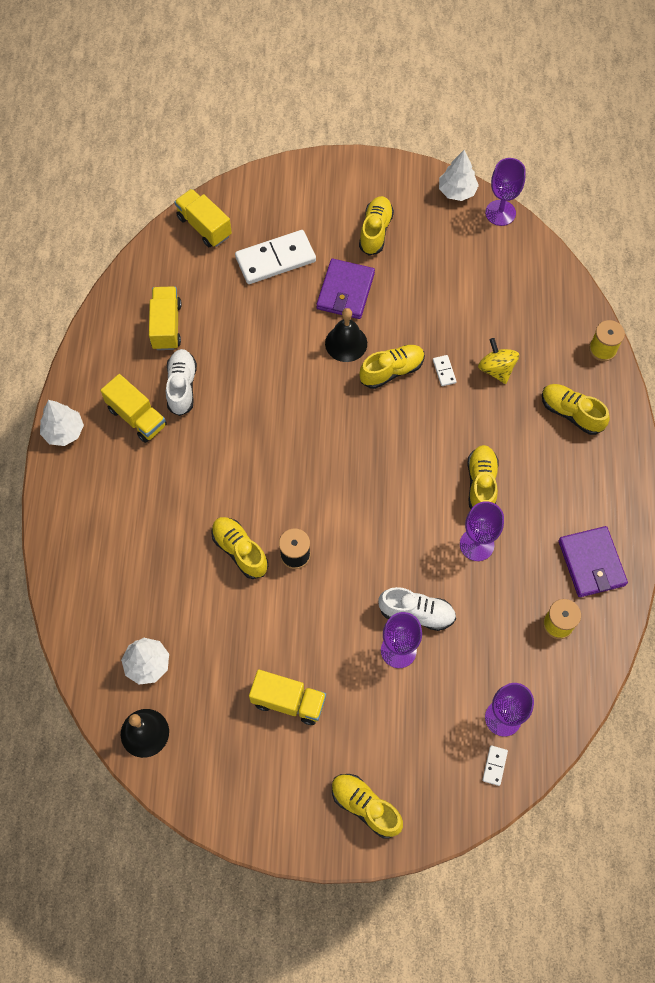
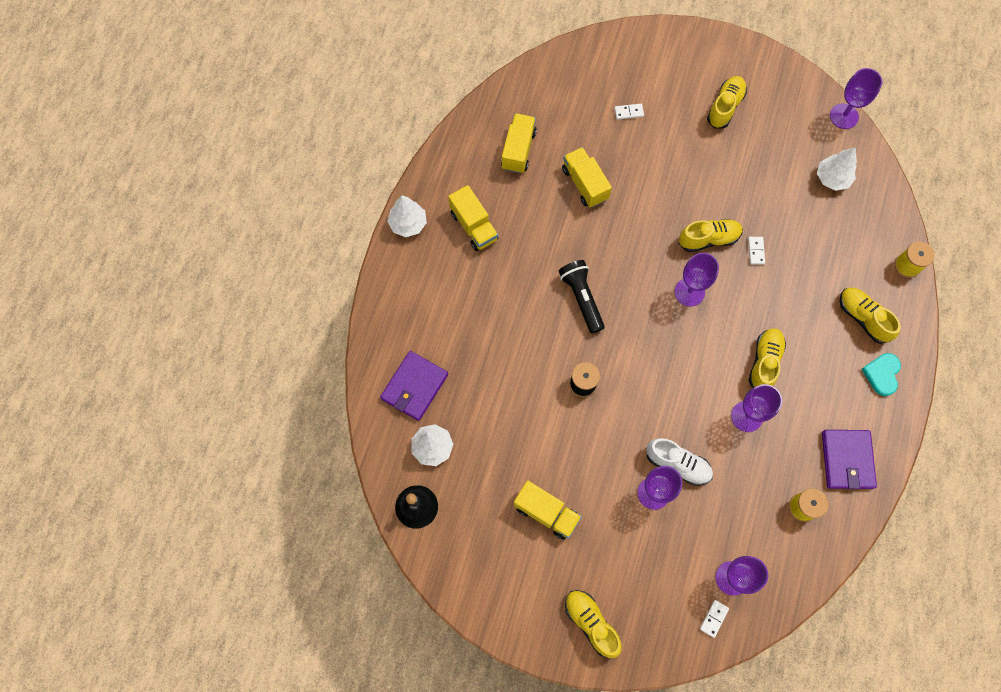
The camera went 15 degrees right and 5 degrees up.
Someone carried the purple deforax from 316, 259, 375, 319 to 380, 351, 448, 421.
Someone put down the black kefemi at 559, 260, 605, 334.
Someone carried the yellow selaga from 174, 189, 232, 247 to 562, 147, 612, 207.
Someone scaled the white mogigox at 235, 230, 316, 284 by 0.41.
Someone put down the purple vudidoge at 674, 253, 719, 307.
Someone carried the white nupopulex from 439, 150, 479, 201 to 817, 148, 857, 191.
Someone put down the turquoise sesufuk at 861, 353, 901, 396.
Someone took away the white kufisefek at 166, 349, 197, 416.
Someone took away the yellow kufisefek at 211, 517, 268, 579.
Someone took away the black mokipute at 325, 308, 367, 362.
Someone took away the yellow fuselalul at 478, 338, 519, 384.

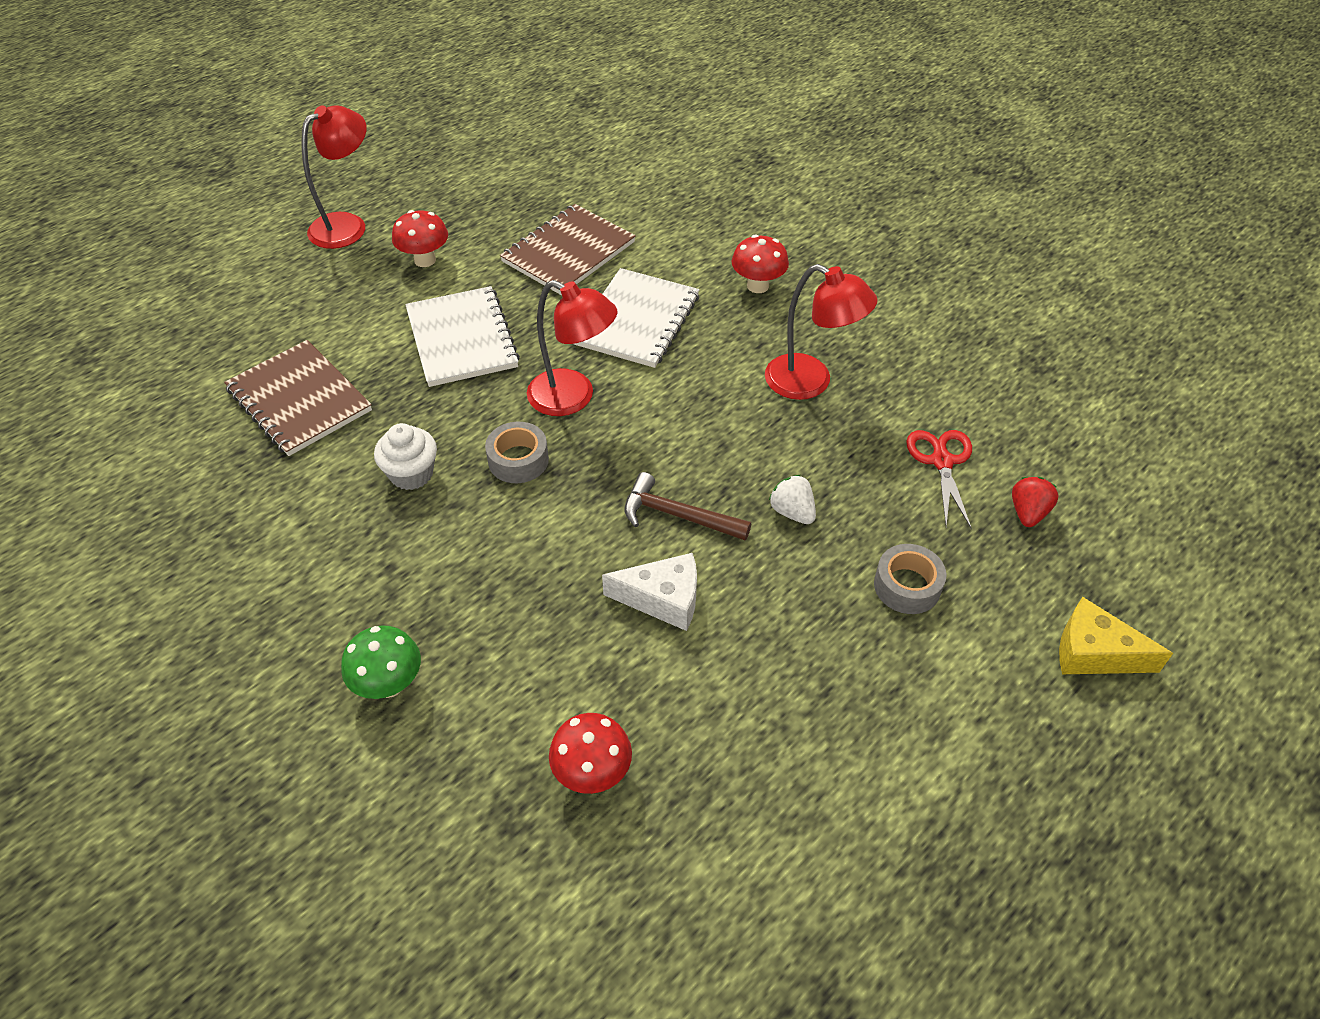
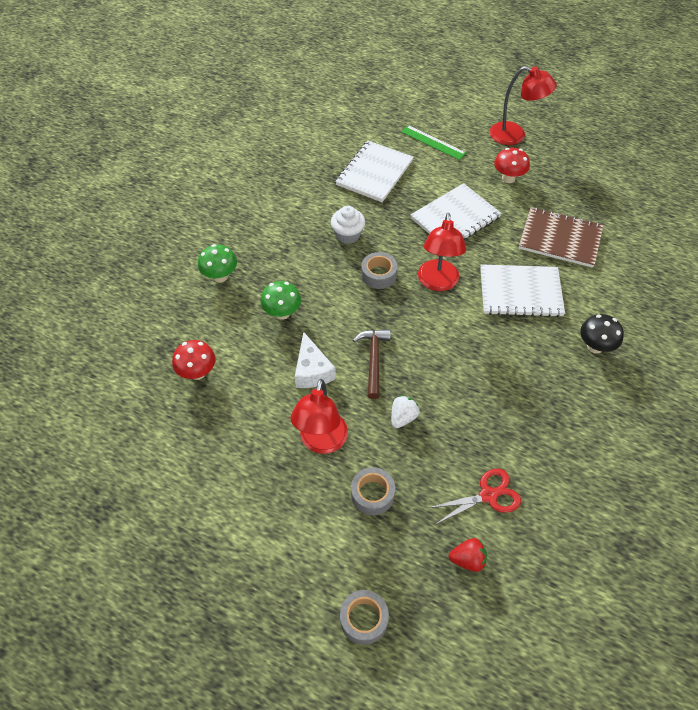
The camera went 70 degrees right and 5 degrees up.
Someone put down the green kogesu at 261, 281, 301, 320.
Someone carried the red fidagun from 765, 264, 878, 400 to 291, 379, 348, 454.
Someone repainted the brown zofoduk at 224, 340, 372, 456, which became the white zofoduk at 335, 140, 414, 202.
Someone swapped the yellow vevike at 1059, 597, 1173, 674 for the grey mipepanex at 340, 590, 389, 645.
Someone put down the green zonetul at 401, 125, 466, 160.
Someone repainted the red kogesu at 732, 235, 789, 293, which became the black kogesu at 580, 314, 624, 354.

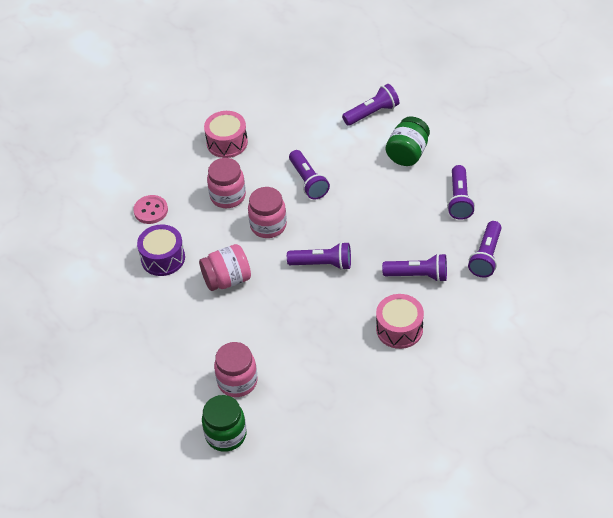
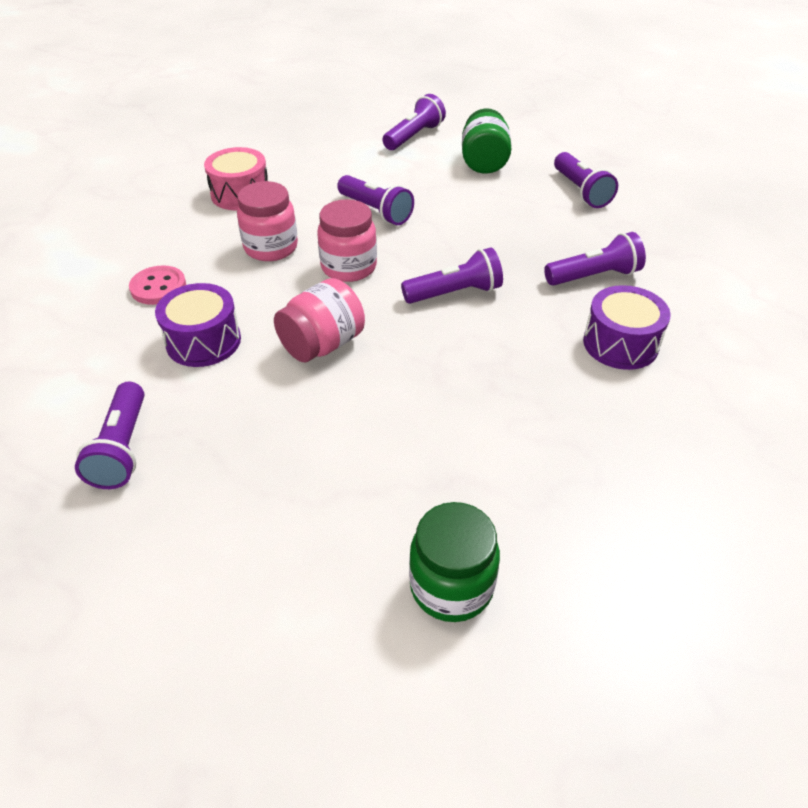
The camera went 25 degrees left and 5 degrees down.
Someone carried the purple kefemi from 468, 221, 502, 277 to 75, 382, 144, 489.
Someone repainted the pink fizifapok at 376, 294, 424, 349, which became the purple fizifapok at 583, 285, 671, 370.
Someone took away the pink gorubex at 214, 342, 257, 397.

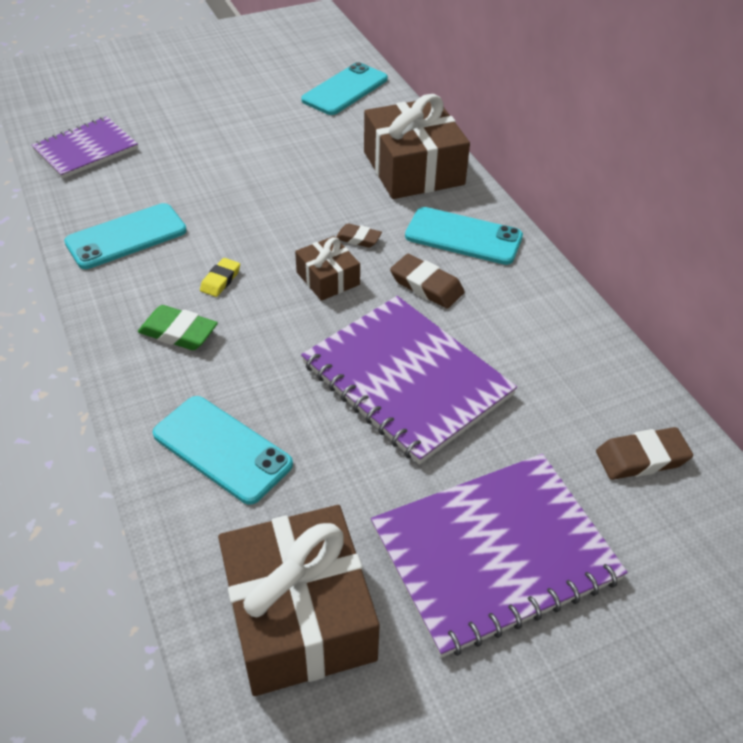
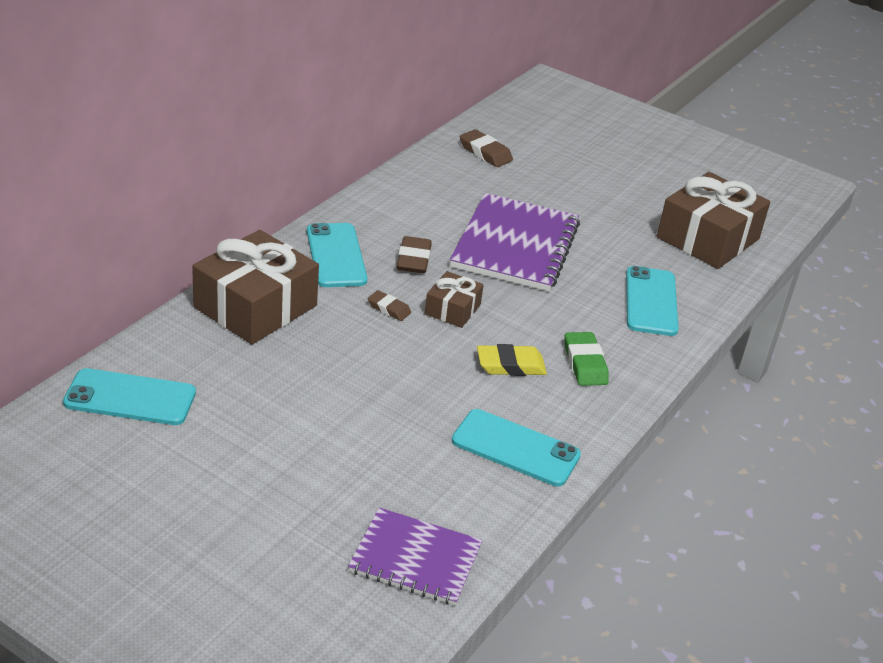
The camera went 125 degrees left and 10 degrees down.
Someone rotated the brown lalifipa at 336, 223, 382, 248 by 45 degrees counterclockwise.
Someone scaled the yellow lalifipa at 200, 258, 240, 297 by 1.55.
Someone took away the purple zofoduk at 371, 454, 628, 658.

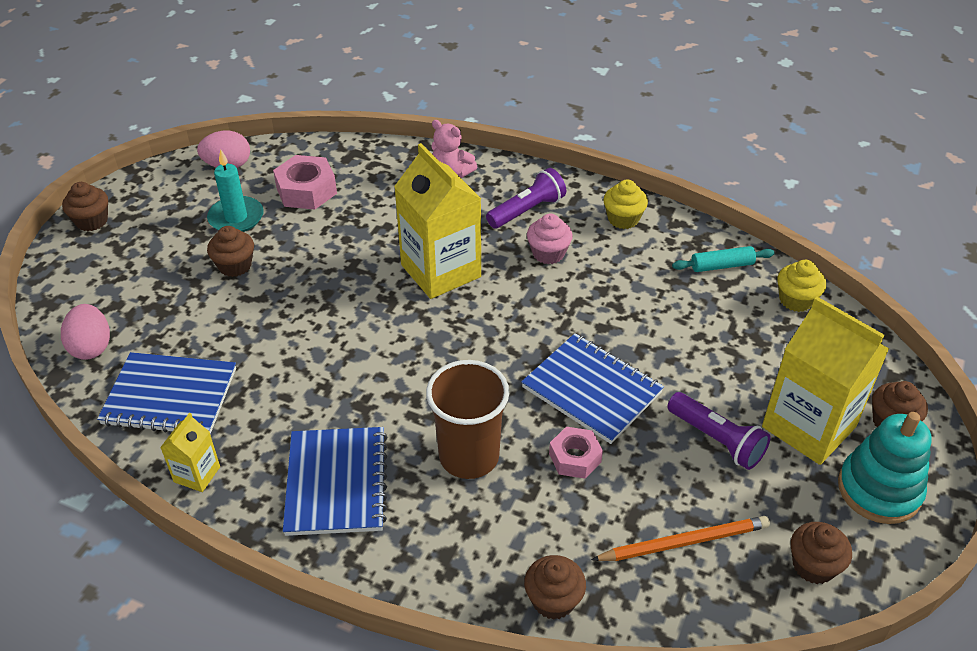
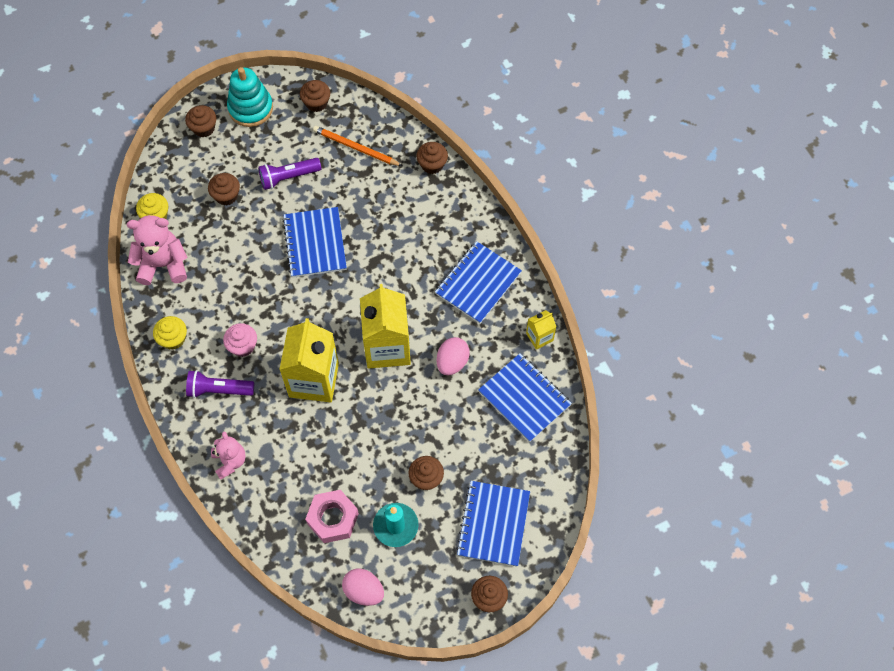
The camera went 140 degrees left and 20 degrees up.
Someone swapped the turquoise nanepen at 672, 246, 775, 272 for the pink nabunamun at 127, 215, 187, 285.
Someone put down the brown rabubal at 208, 173, 240, 205.
Someone rotated the purple kefemi at 667, 392, 771, 470 by 105 degrees counterclockwise.
Someone carried the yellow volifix from 762, 297, 889, 465 to 360, 284, 411, 369.
Someone carried the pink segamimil from 61, 304, 110, 360 to 437, 337, 470, 375.
Someone put down the blue zofoduk at 456, 481, 530, 566.
Someone took away the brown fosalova at 426, 360, 509, 479.
Someone took away the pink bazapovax at 549, 427, 603, 479.

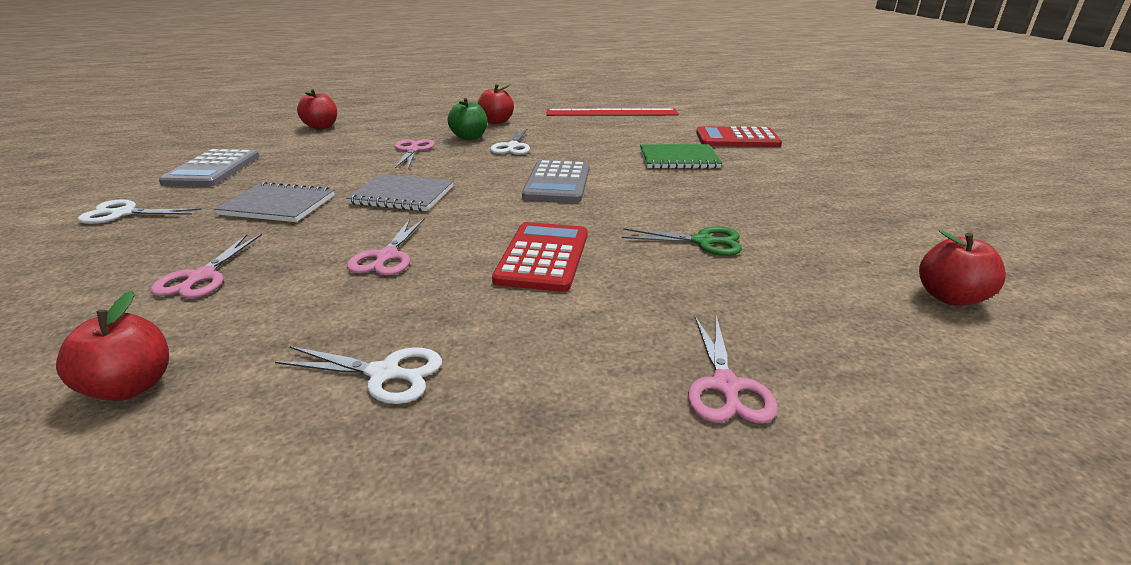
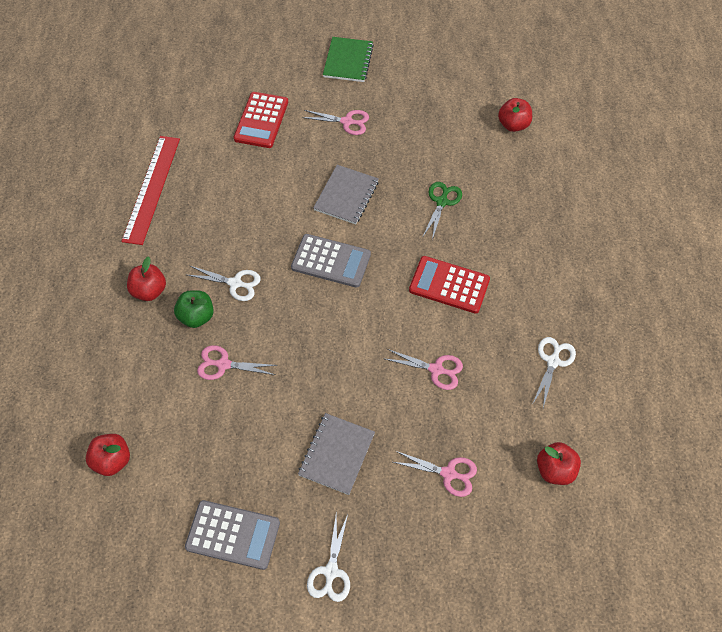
The camera went 80 degrees left and 30 degrees up.
Someone carried the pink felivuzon from 688, 316, 778, 423 to 302, 110, 369, 135.
Someone carried the grey zofoduk from 346, 174, 453, 211 to 313, 165, 379, 224.
Someone carried the green zofoduk from 640, 144, 722, 169 to 323, 37, 374, 82.

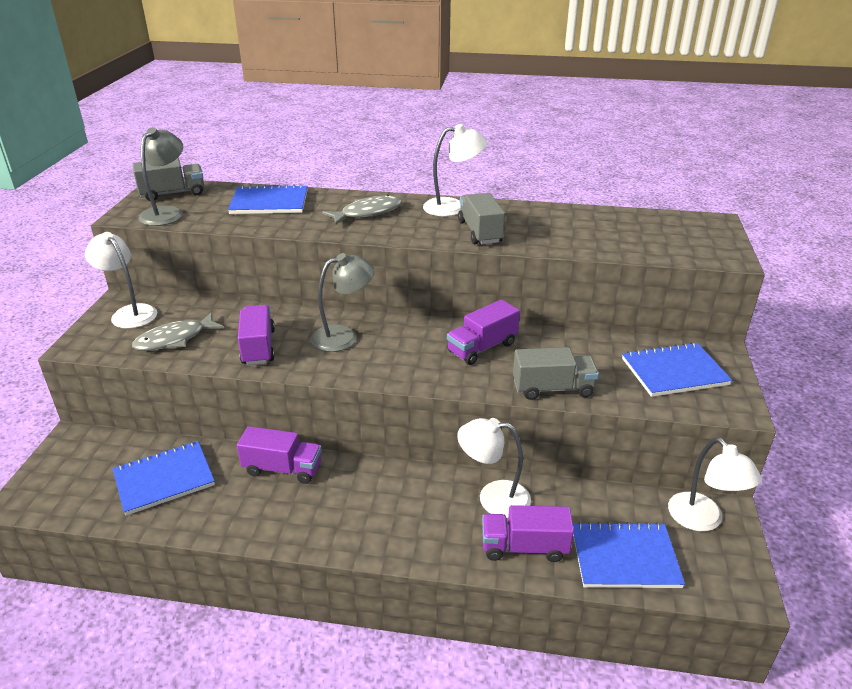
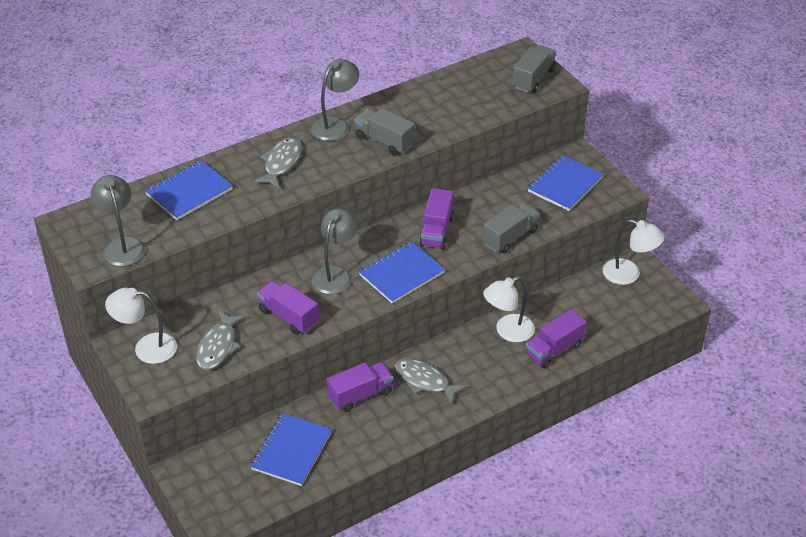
The camera went 40 degrees left and 10 degrees up.
Someone repainted the white fidagun at 423, 124, 487, 216, which became the grey fidagun at 311, 59, 359, 141.
Someone carried the blue zofoduk from 573, 522, 685, 588 to 359, 241, 445, 303.
Someone put down the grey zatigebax at 394, 358, 467, 405.
Someone carried the grey selaga from 133, 158, 204, 201 to 512, 45, 556, 93.

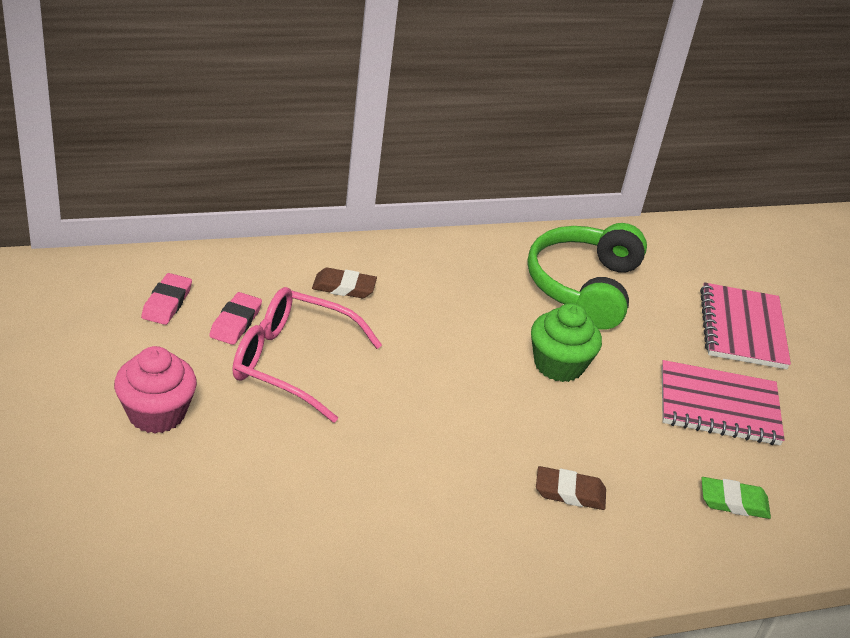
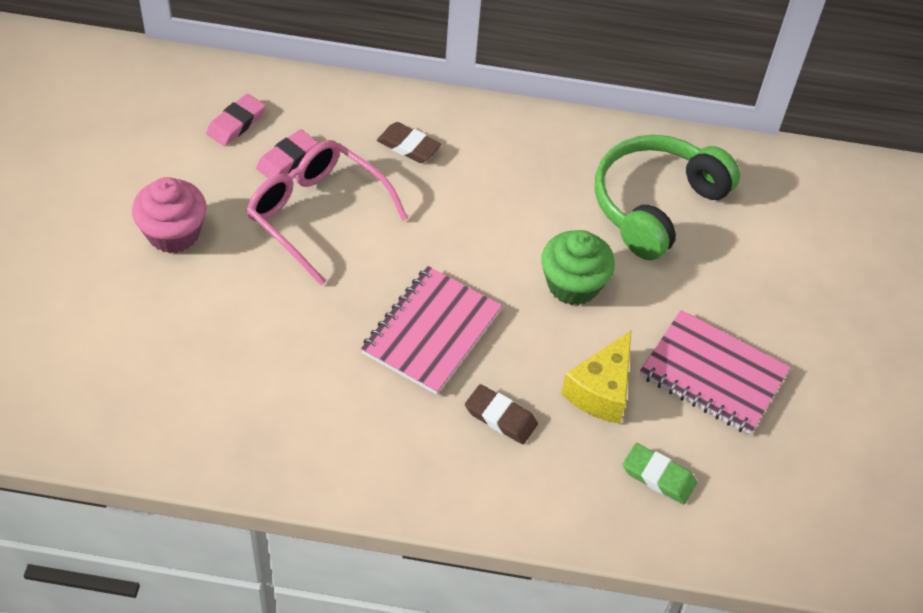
The camera went 25 degrees right and 15 degrees up.
Someone carried the pink zofoduk from 700, 282, 791, 369 to 361, 266, 502, 395.
Someone put down the yellow vevike at 561, 331, 631, 424.

